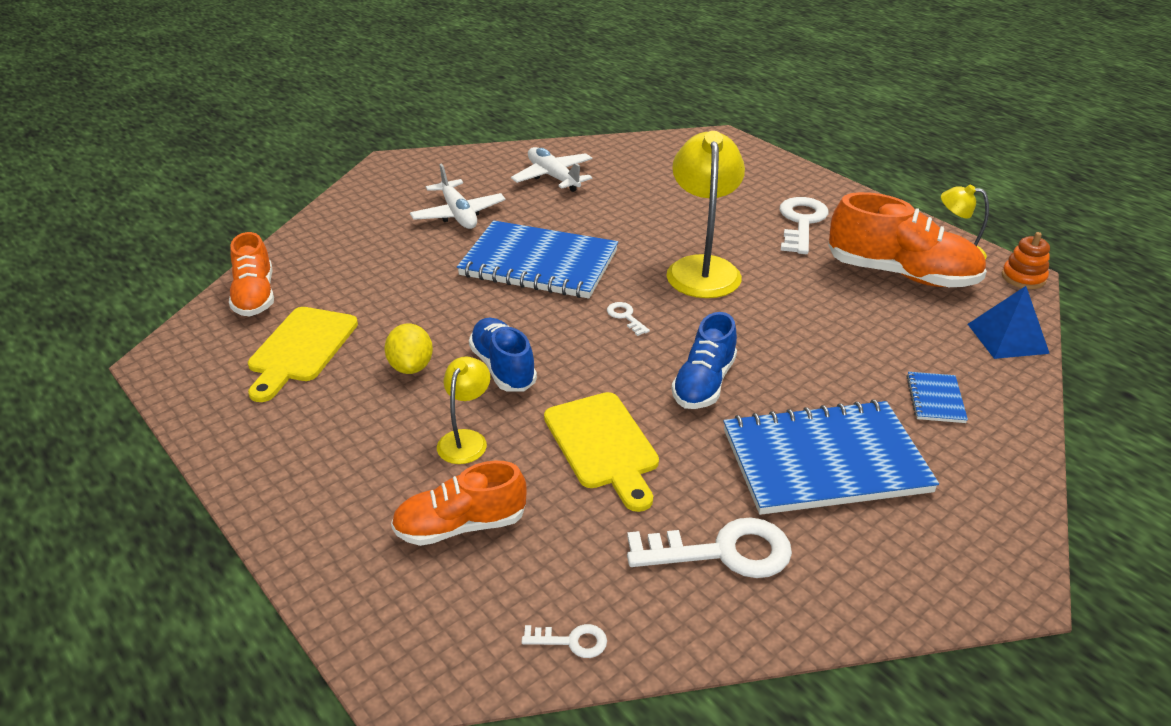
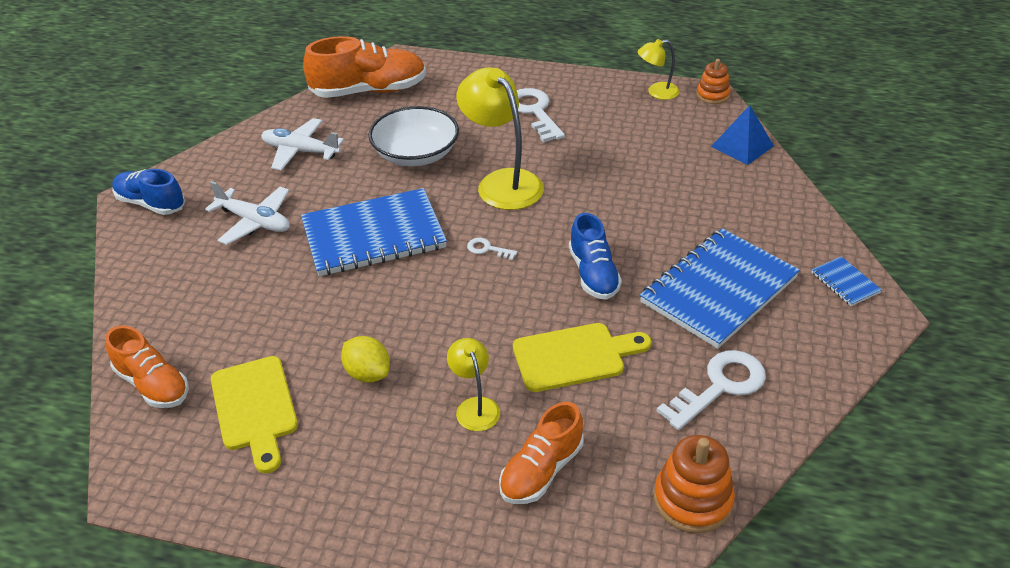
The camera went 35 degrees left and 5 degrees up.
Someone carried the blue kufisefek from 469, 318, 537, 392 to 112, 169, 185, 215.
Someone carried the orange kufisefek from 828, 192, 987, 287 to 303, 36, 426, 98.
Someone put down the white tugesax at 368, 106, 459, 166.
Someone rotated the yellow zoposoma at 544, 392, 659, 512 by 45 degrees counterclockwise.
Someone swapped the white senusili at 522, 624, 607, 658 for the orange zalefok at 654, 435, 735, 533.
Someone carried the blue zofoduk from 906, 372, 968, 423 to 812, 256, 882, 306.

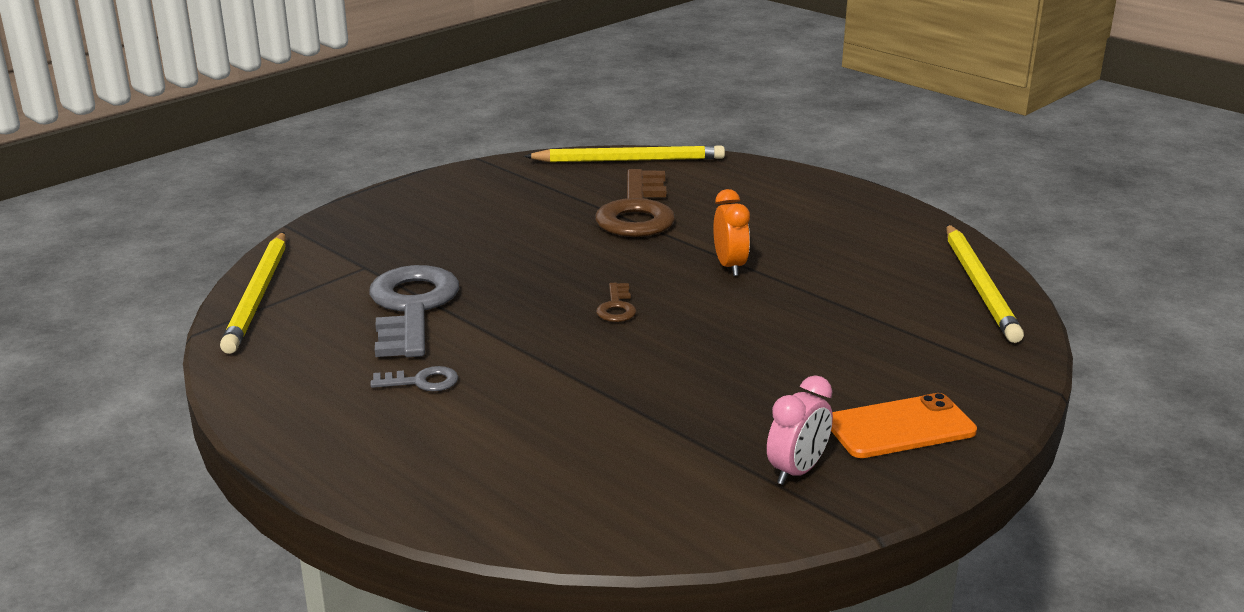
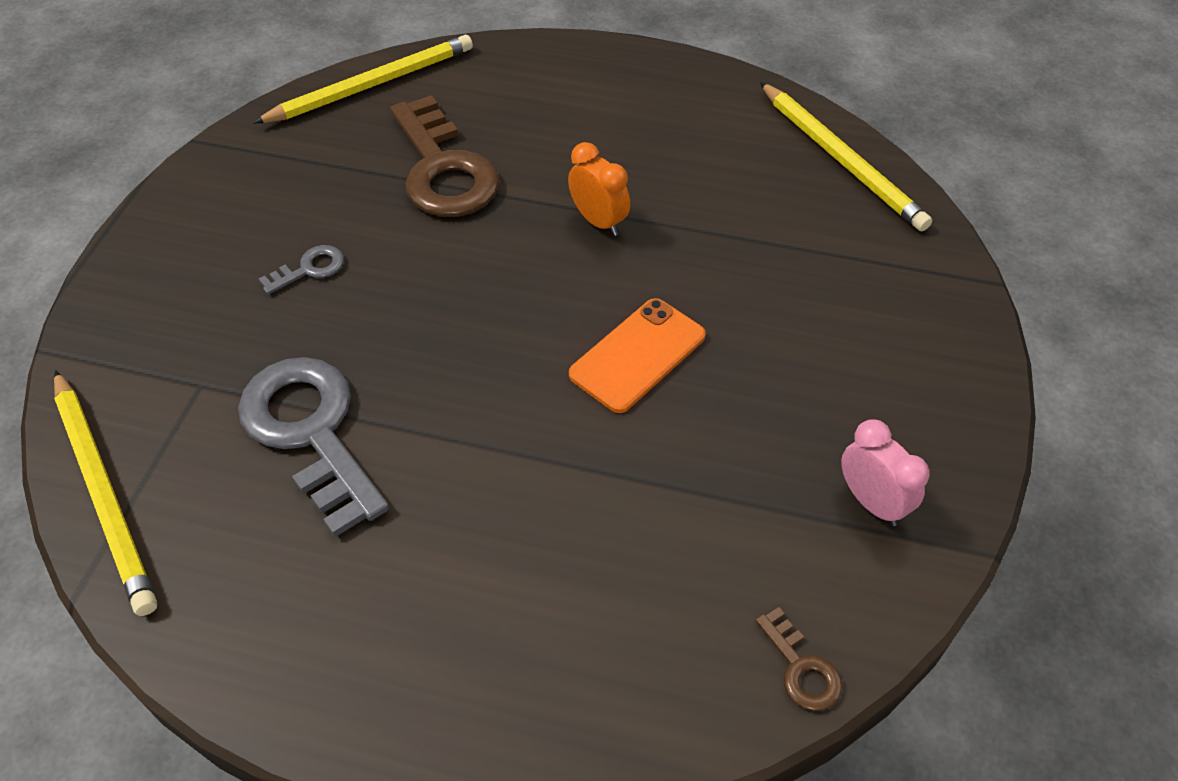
The camera went 30 degrees left and 25 degrees up.
Someone carried the grey senusili from 370, 366, 458, 391 to 259, 245, 344, 294.
Someone carried the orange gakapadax from 831, 393, 977, 458 to 569, 298, 706, 413.
Someone carried the brown senusili from 596, 283, 636, 322 to 755, 607, 842, 711.
Someone rotated the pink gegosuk at 767, 375, 833, 485 by 45 degrees counterclockwise.

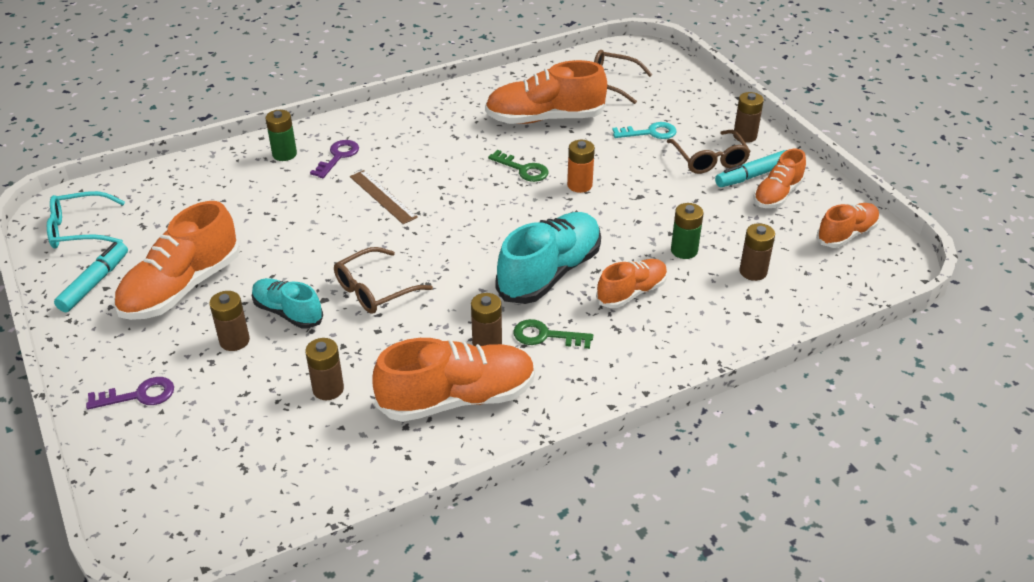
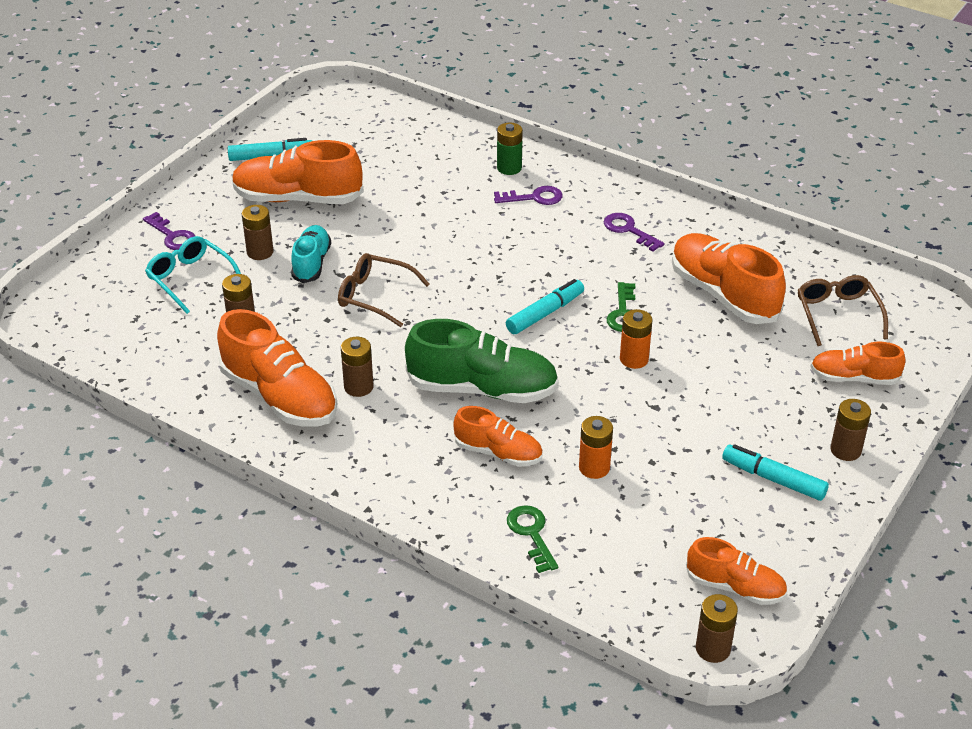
The camera went 60 degrees right and 0 degrees up.
Someone carried the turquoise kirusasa from 47, 191, 125, 248 to 145, 236, 241, 314.
Someone repainted the turquoise kufisefek at 495, 212, 601, 304, which became the green kufisefek at 405, 319, 559, 403.
Someone put down the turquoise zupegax at 506, 279, 584, 334.
Someone carried the green senusili from 513, 319, 593, 349 to 507, 505, 558, 573.
Someone repainted the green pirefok at 671, 203, 704, 259, which became the orange pirefok at 579, 416, 613, 479.
Someone put down the purple senusili at 604, 213, 665, 252.
Someone carried the brown pirefok from 739, 223, 775, 281 to 696, 594, 738, 663.
Someone carried the orange kufisefek from 753, 149, 806, 208 to 810, 342, 905, 385.
Someone took away the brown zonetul at 350, 170, 418, 224.
Someone took away the turquoise senusili at 612, 122, 677, 139.
Someone took away the brown kirusasa at 667, 130, 751, 174.

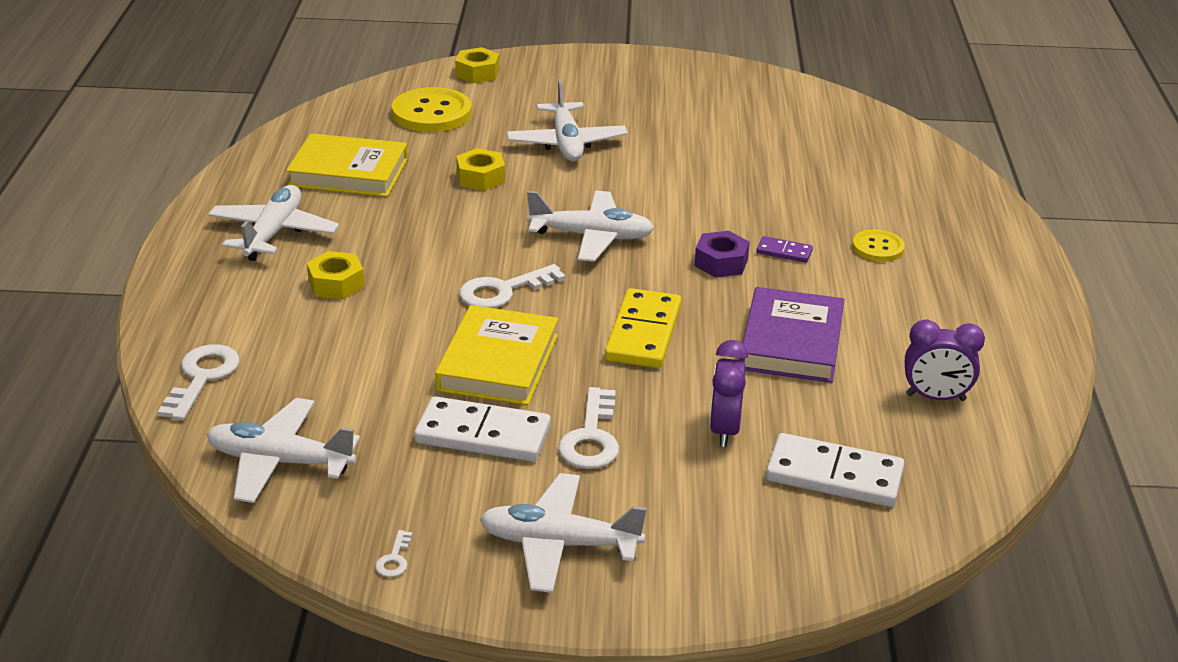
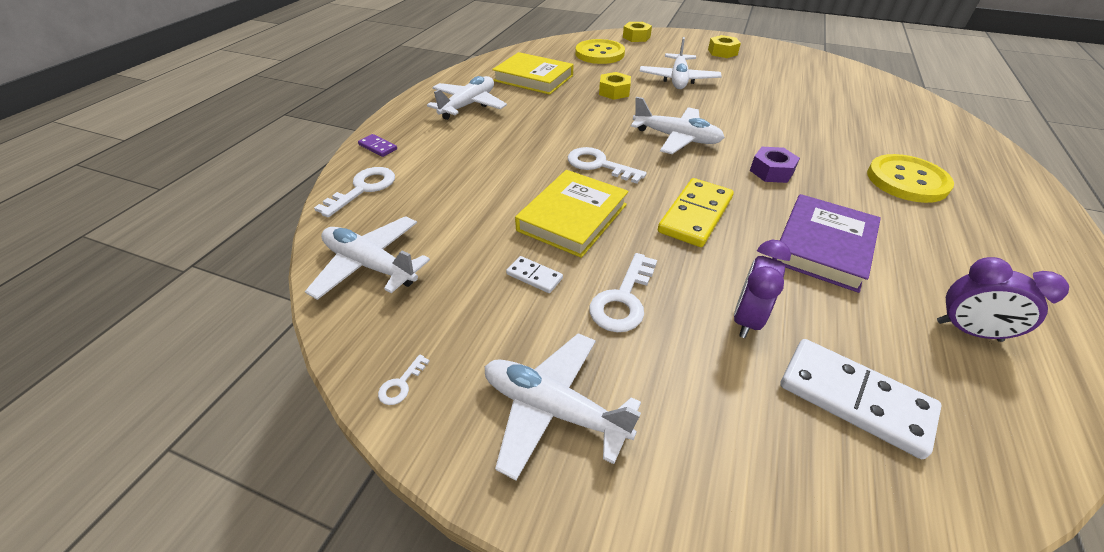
The camera went 20 degrees right and 10 degrees up.
Someone carried the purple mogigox from 756, 236, 813, 263 to 358, 134, 397, 157.
Someone scaled the white mogigox at 414, 396, 551, 462 by 0.49.
Someone rotated the white senusili at 459, 264, 566, 308 by 45 degrees clockwise.
Someone carried the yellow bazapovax from 307, 251, 364, 300 to 708, 35, 741, 58.
Someone scaled the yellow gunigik at 852, 230, 905, 262 by 1.76.

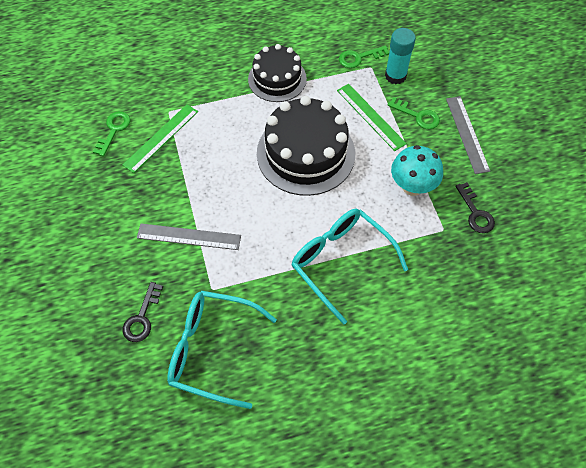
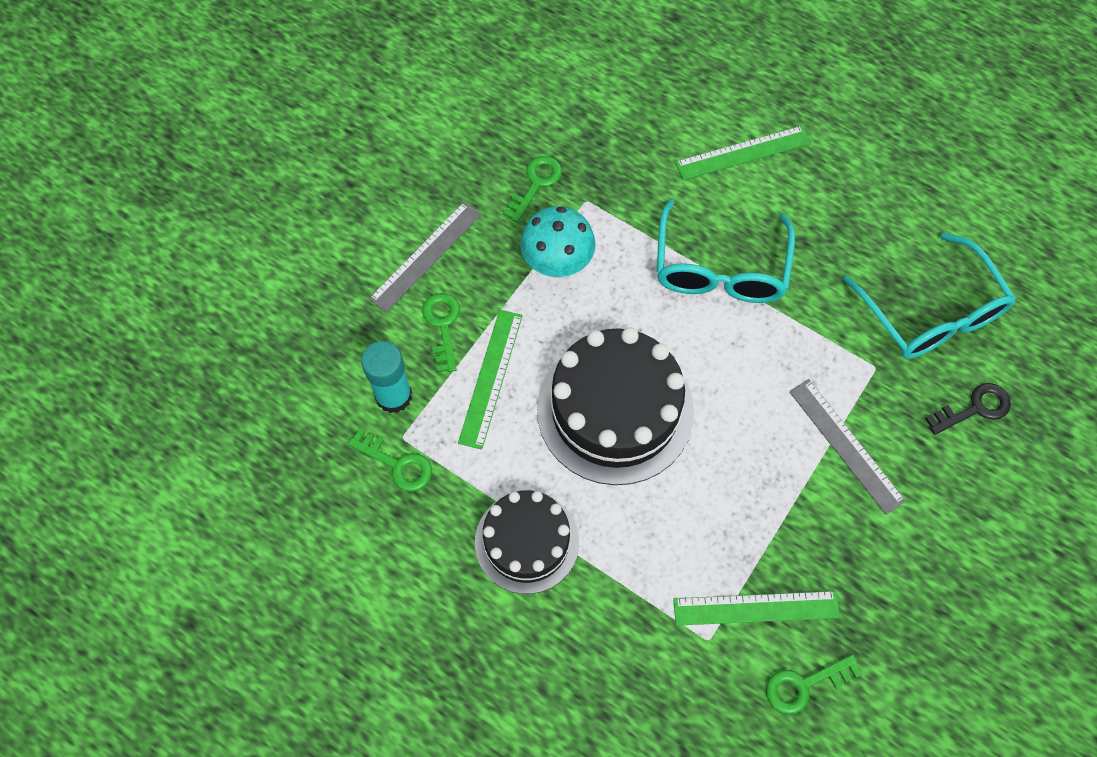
The camera went 130 degrees left and 5 degrees up.
Someone repainted the black senusili at 455, 182, 495, 233, which became the green senusili at 503, 156, 562, 223.
Someone put down the green zonetul at 675, 126, 811, 180.

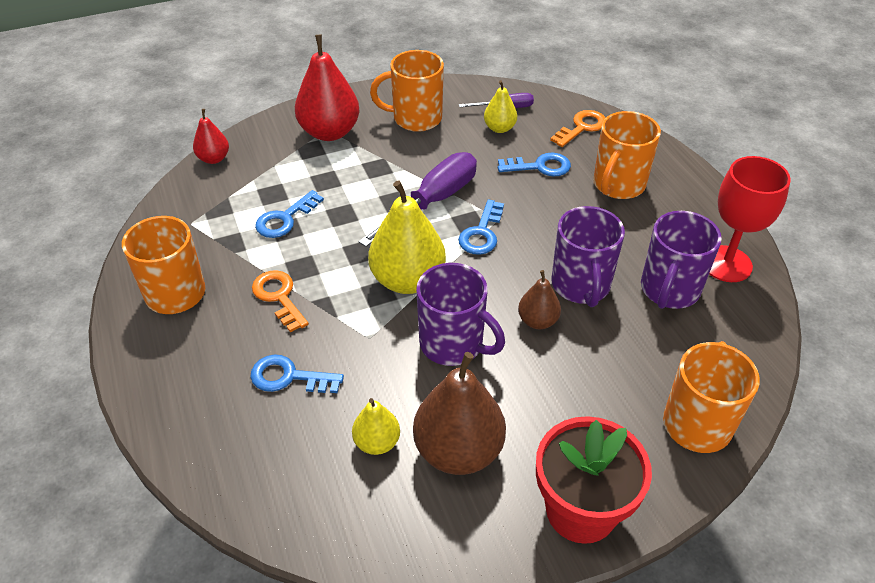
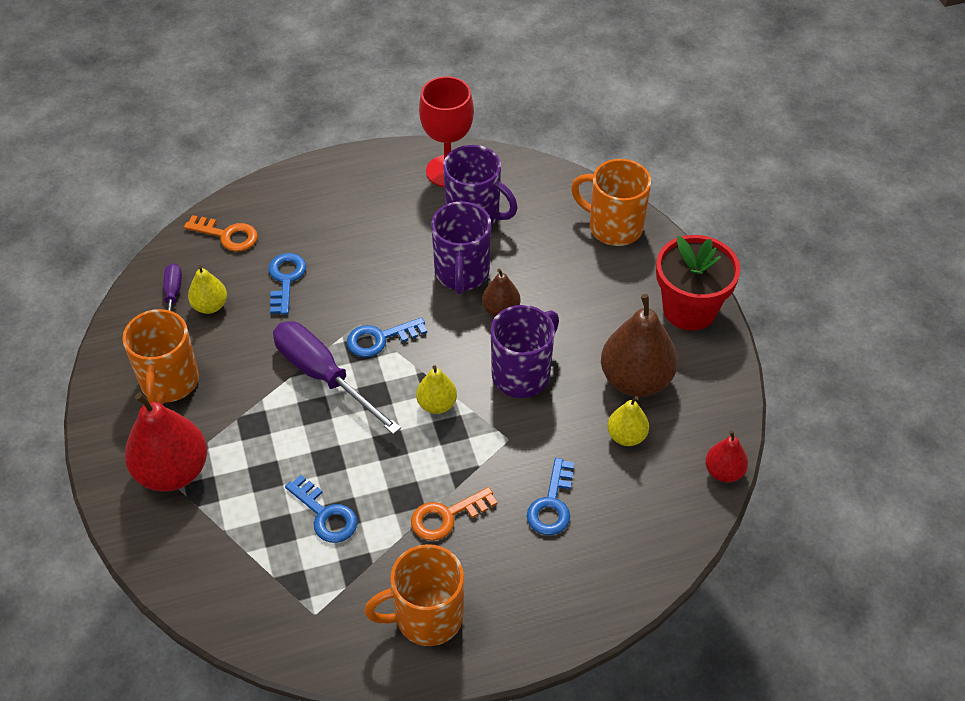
The camera went 85 degrees left and 5 degrees up.
Someone rotated the orange senusili at 550, 110, 606, 147 by 150 degrees clockwise.
Someone rotated the blue senusili at 458, 199, 504, 255 by 135 degrees clockwise.
Someone scaled the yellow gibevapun at 368, 180, 446, 294 by 0.53.
Someone rotated the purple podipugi at 552, 206, 625, 307 by 90 degrees clockwise.
Someone carried the red gibevapun from 193, 109, 229, 164 to 705, 430, 748, 482.
Someone took away the orange podipugi at 593, 111, 661, 199.

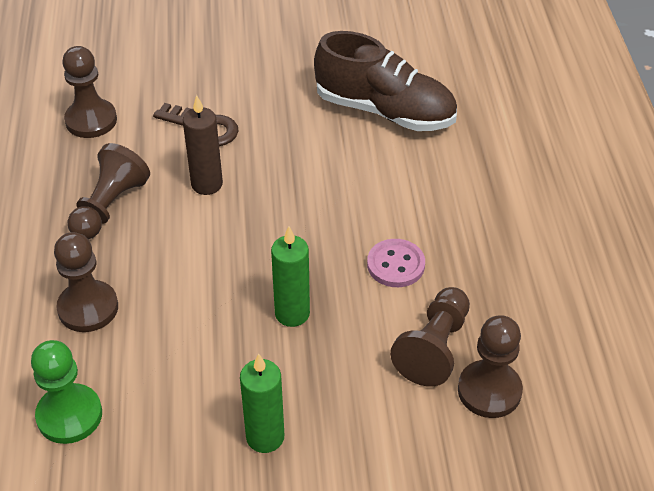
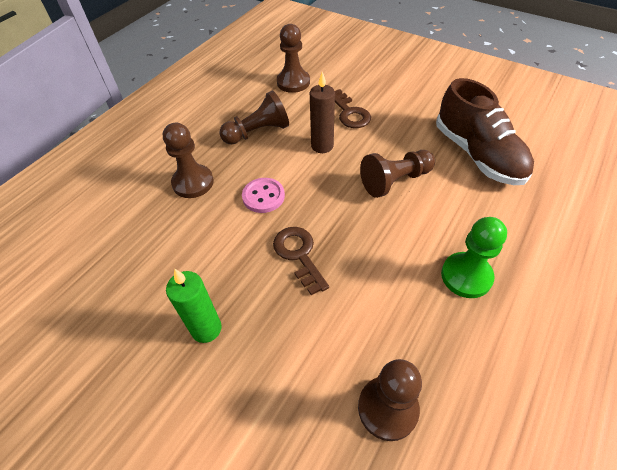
The camera went 40 degrees right and 5 degrees up.
Someone carried the pink gunigik from 367, 239, 425, 287 to 242, 178, 285, 213.
Someone swapped the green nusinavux at 271, 227, 310, 327 for the brown senusili at 273, 227, 329, 295.
Someone carried the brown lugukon from 390, 287, 470, 387 to 360, 150, 435, 198.
Someone carried the green lugukon from 31, 340, 102, 444 to 441, 217, 507, 298.

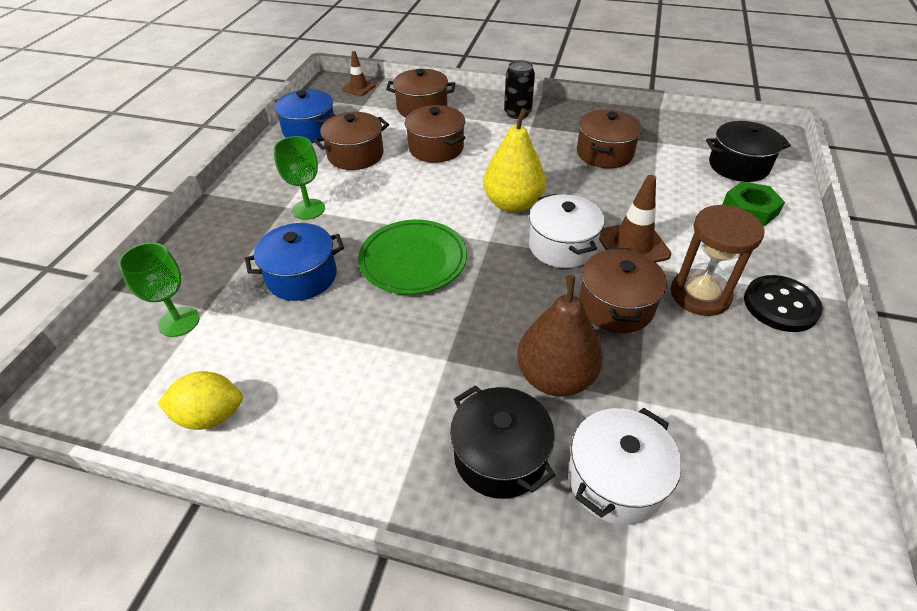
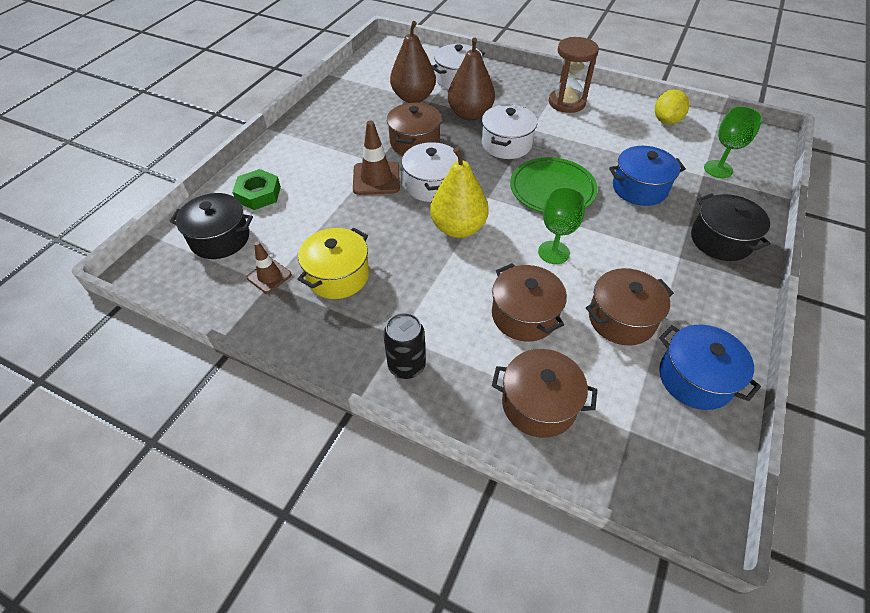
The camera went 170 degrees left and 5 degrees up.
Someone carried the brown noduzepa from 342, 51, 376, 96 to 247, 242, 292, 293.
Someone repainted the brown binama at 577, 110, 642, 169, which became the yellow binama at 297, 228, 369, 299.
Someone put down the brown gibevapun at 390, 21, 436, 103.
Someone put down the white binama at 482, 104, 537, 159.
Someone carried the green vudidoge from 273, 136, 325, 220 to 538, 187, 586, 264.
Someone carried the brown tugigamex from 671, 205, 764, 316 to 549, 37, 599, 113.
Someone rotated the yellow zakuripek at 157, 371, 243, 430 by 75 degrees counterclockwise.
Someone carried the black binama from 450, 385, 555, 499 to 691, 193, 770, 261.
Someone took away the black gunigik at 744, 275, 823, 332.

